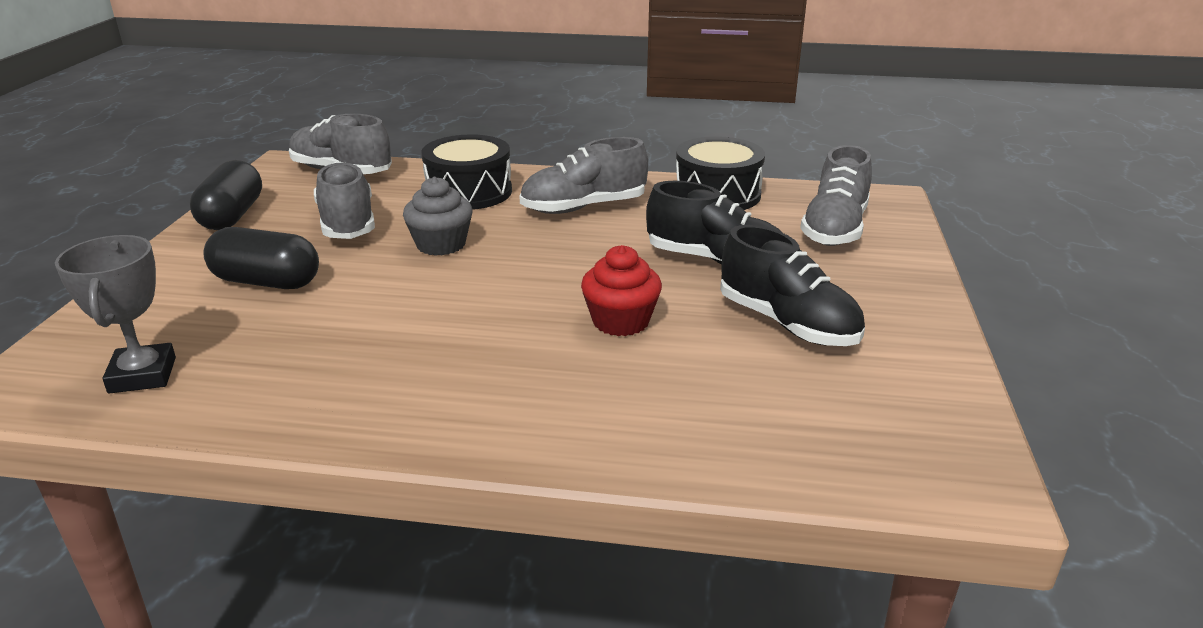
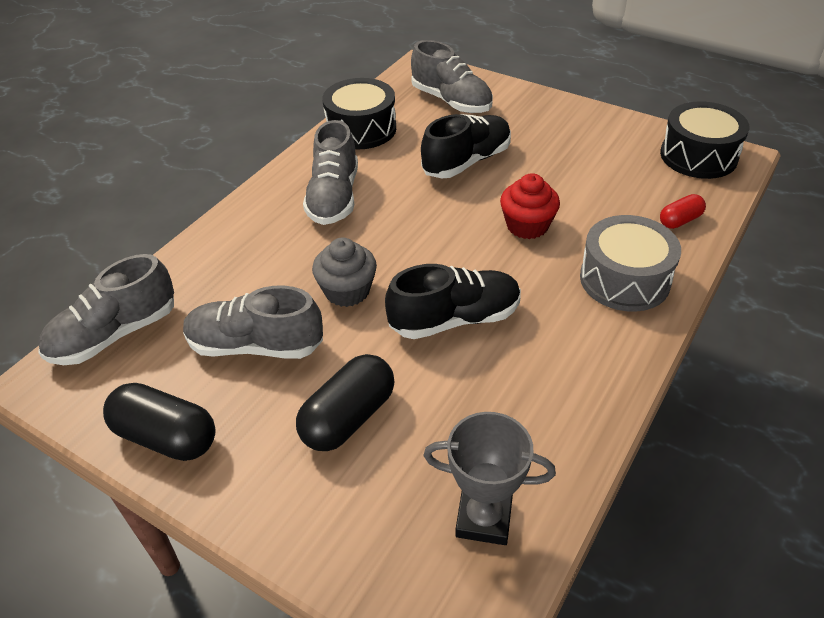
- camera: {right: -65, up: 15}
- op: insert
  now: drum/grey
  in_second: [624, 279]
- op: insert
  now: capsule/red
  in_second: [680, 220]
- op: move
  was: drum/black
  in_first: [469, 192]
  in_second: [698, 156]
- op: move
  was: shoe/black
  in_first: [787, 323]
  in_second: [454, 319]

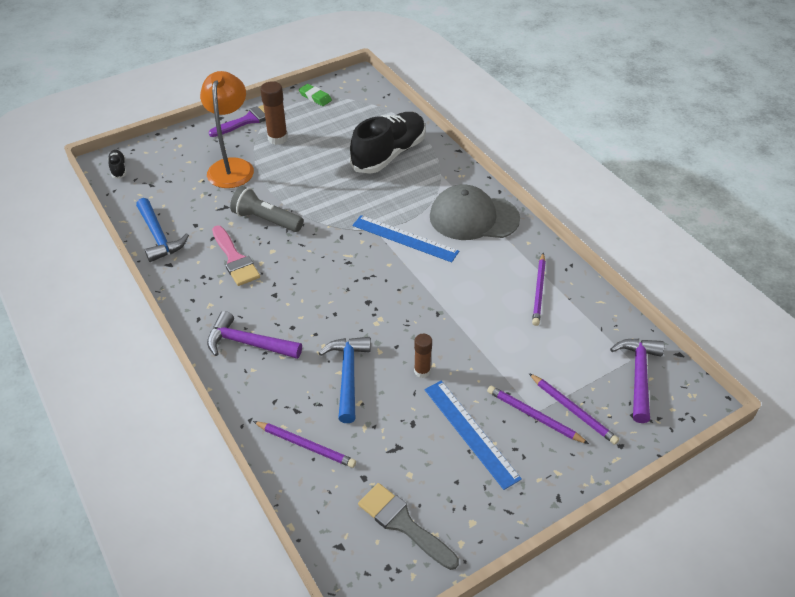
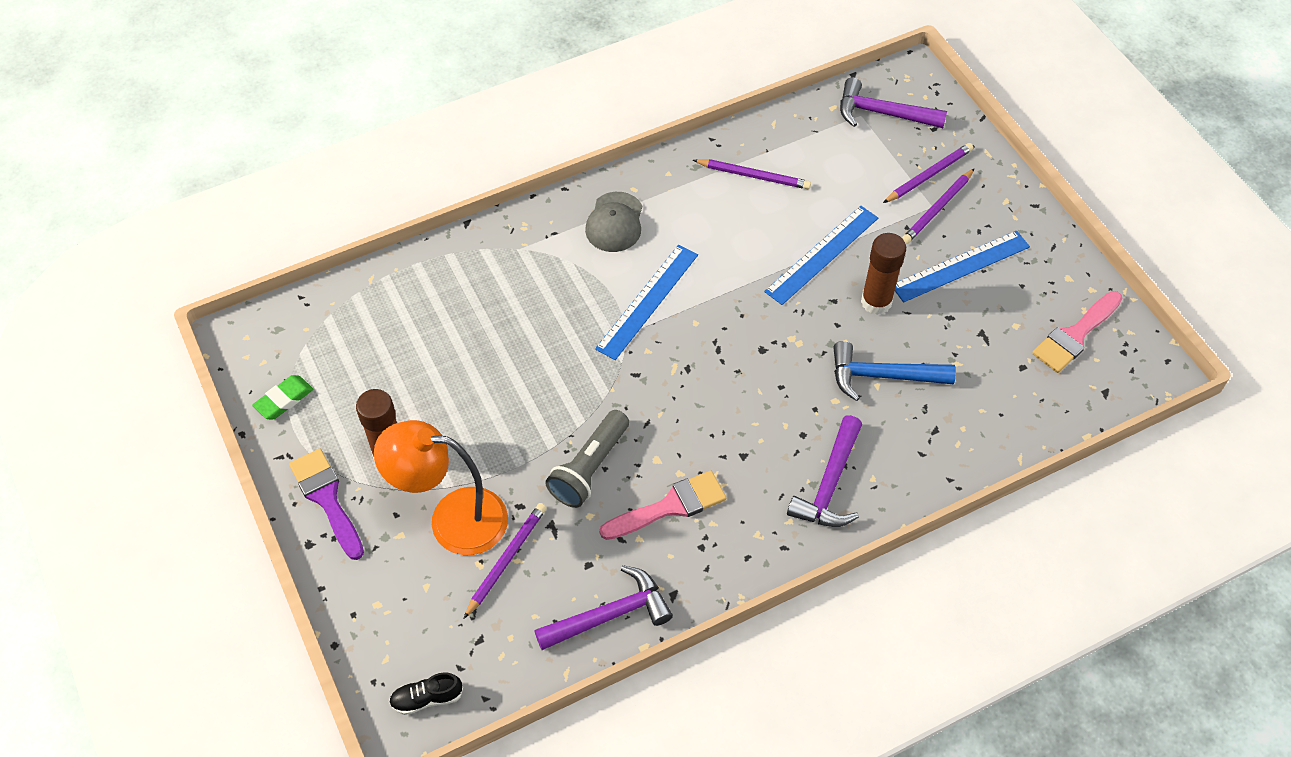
- camera: {right: -85, up: 10}
- op: delete
  was: shoe/black
  in_first: [389, 154]
- op: insert
  now: ruler/blue
  in_second: [822, 254]
- op: move
  was: pencil/purple
  in_first: [305, 445]
  in_second: [506, 560]
- op: recolor
  was: hammer/blue
  now: hammer/purple
  in_first: [158, 236]
  in_second: [610, 615]
- op: recolor
  was: brush/grey
  now: brush/pink
  in_first: [404, 524]
  in_second: [1075, 335]
- op: resize
  was: glue stick/brown
  in_first: [422, 371]
  in_second: [876, 302]
  ratio: 1.58
- op: resize
  was: cap/grey
  in_first: [473, 217]
  in_second: [615, 222]
  ratio: 0.62

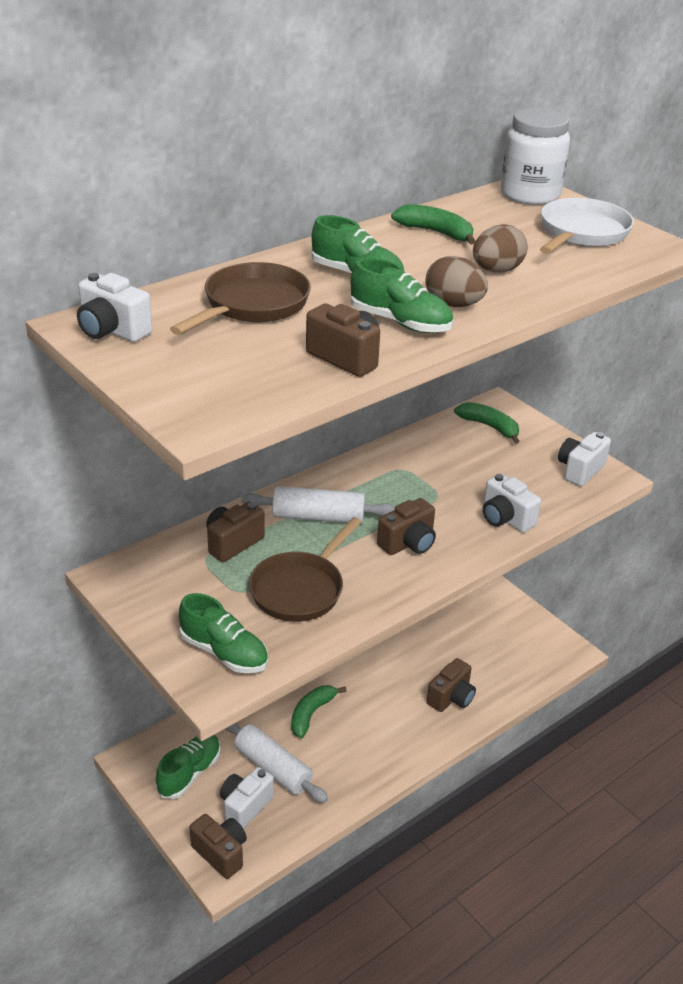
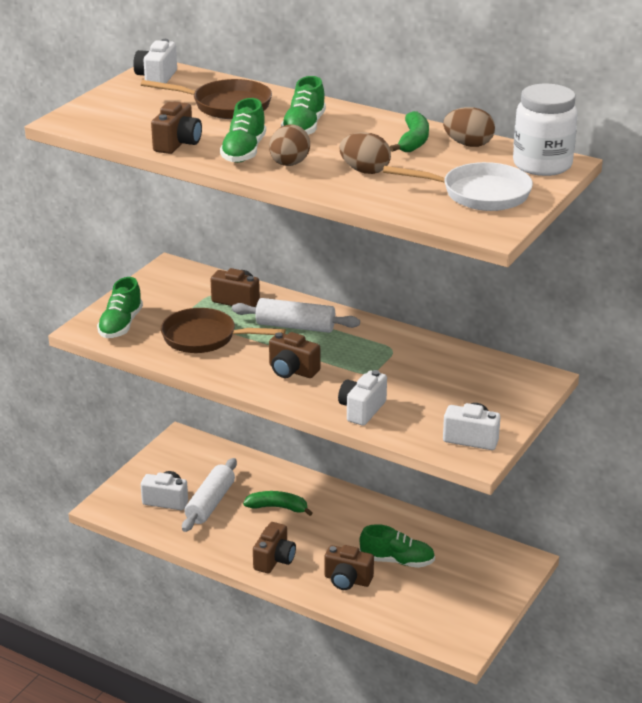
- camera: {right: 70, up: -5}
- op: delete
  was: banana/green
  in_first: [489, 427]
- op: insert
  now: egg/brown
  in_second: [468, 144]
- op: move
  was: shoe/green
  in_first: [189, 773]
  in_second: [397, 561]
- op: move
  was: camera/brown
  in_first: [221, 853]
  in_second: [274, 560]
- op: rotate
  was: rolling pin/white
  in_first: [318, 517]
  in_second: [295, 326]
  clockwise: -60

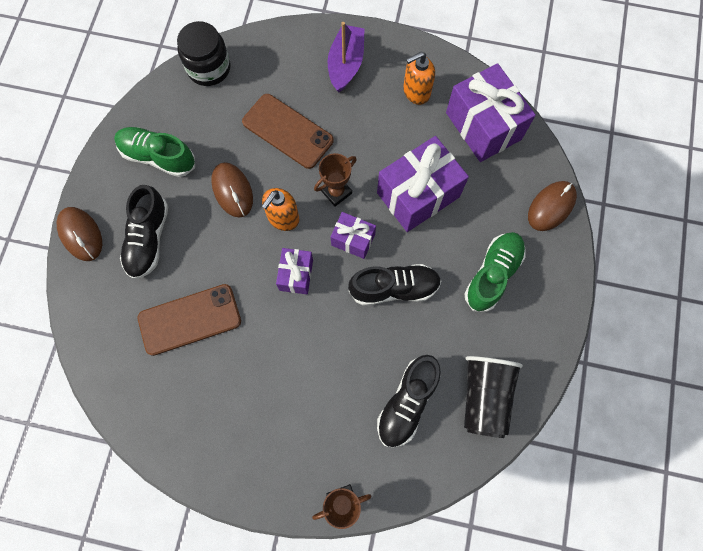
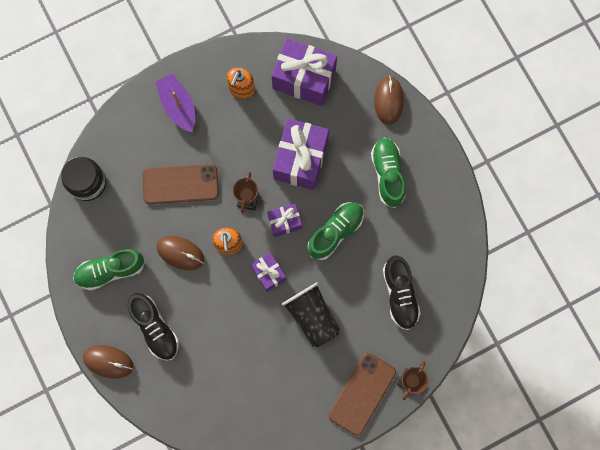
- camera: {right: -40, up: 5}
- op: move
  was: phone/brown
  in_first: [190, 319]
  in_second: [362, 393]
- op: move
  was: cup/black
  in_first: [484, 396]
  in_second: [312, 316]
- op: recolor
  was: shoe/black
  now: shoe/green
  in_first: [394, 288]
  in_second: [335, 232]

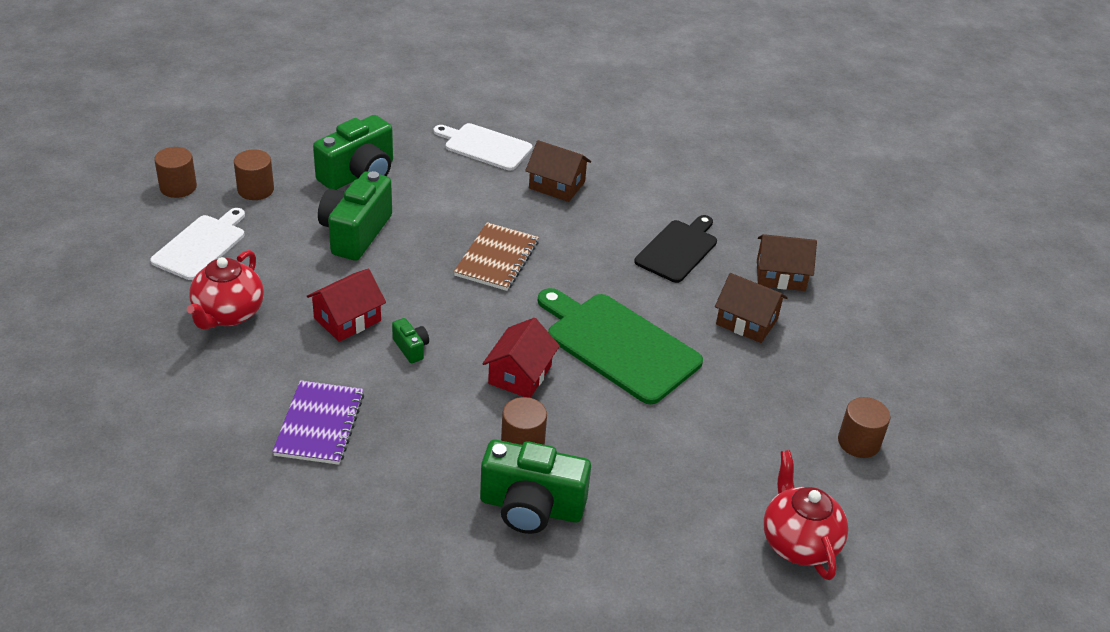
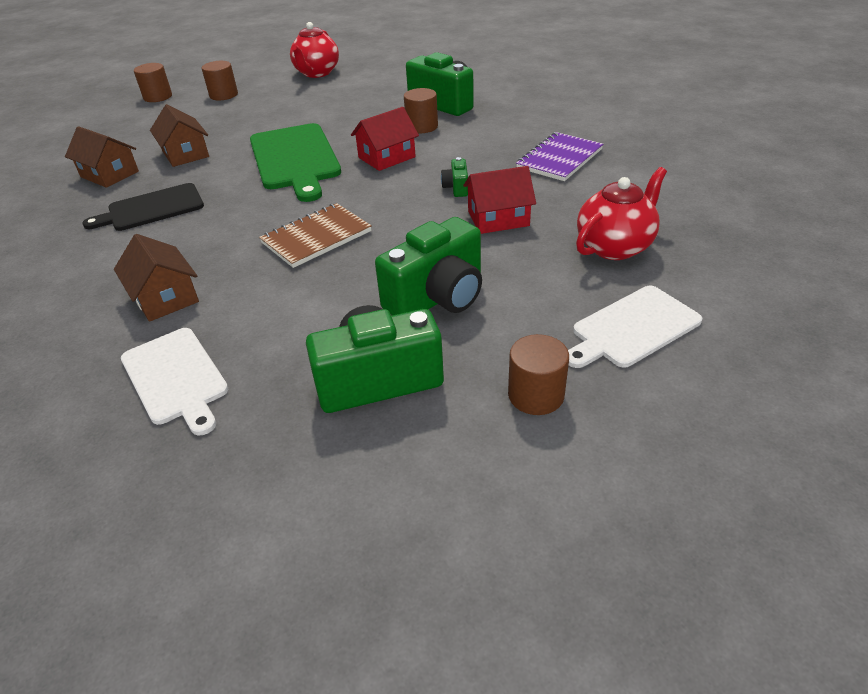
- camera: {right: -145, up: 0}
- op: move
  was: cylinder/brown
  in_first: [178, 187]
  in_second: [158, 97]

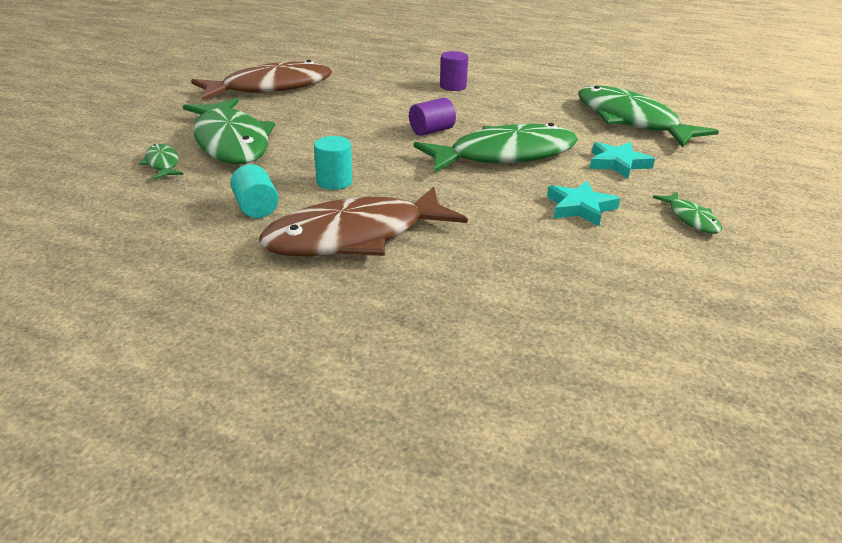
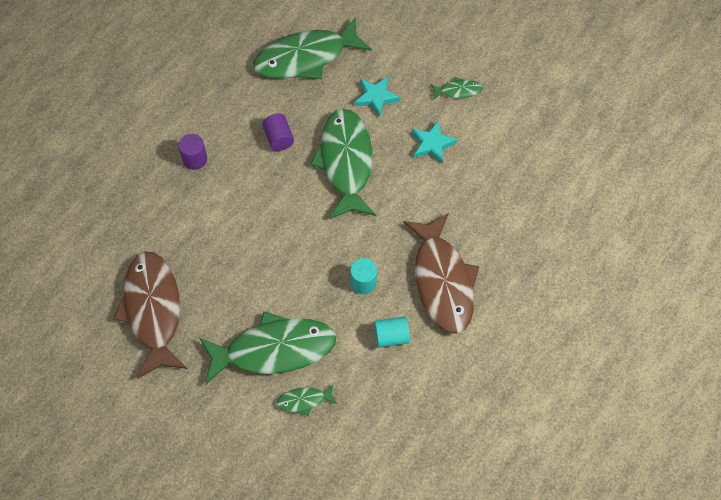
- camera: {right: -75, up: 30}
- op: move
  was: cylinder/purple
  in_first: [431, 131]
  in_second: [279, 138]

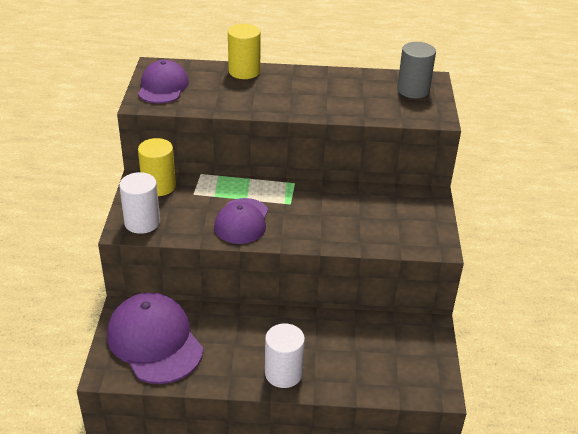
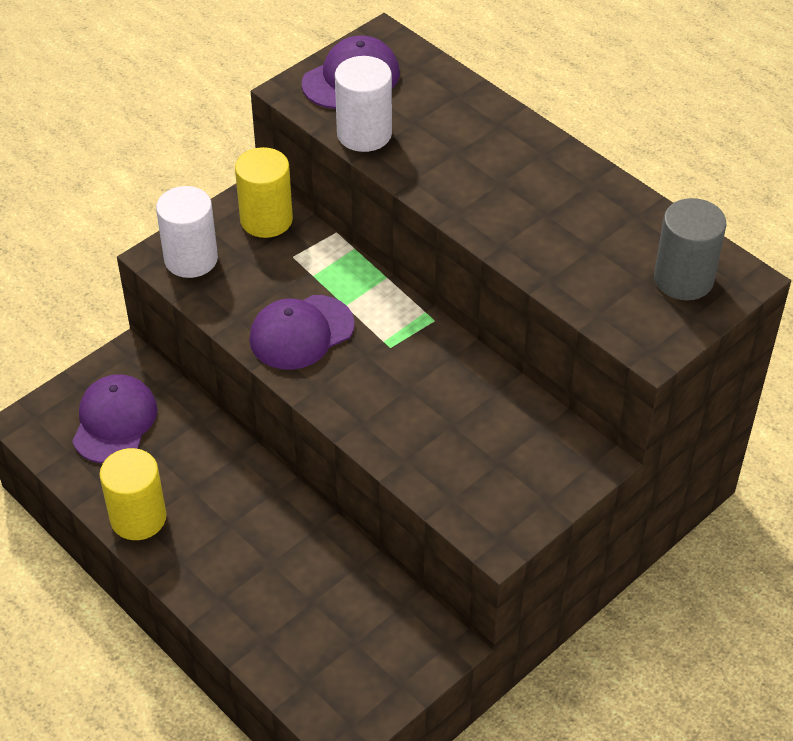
- camera: {right: 45, up: 10}
- op: move
  was: cylinder/yellow
  in_first: [244, 71]
  in_second: [138, 518]
- op: move
  was: cylinder/white
  in_first: [283, 373]
  in_second: [364, 134]
- op: resize
  was: cap/purple
  in_first: [155, 341]
  in_second: [114, 421]
  ratio: 0.64

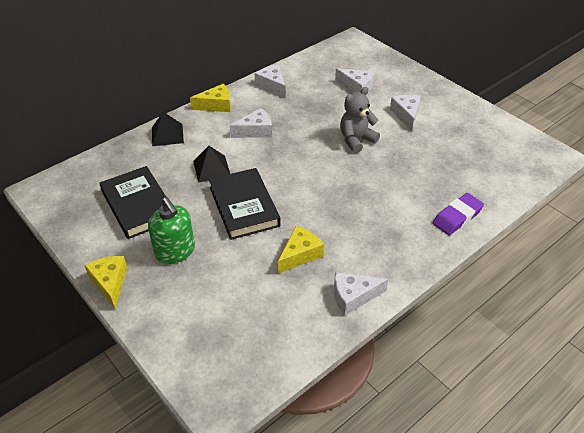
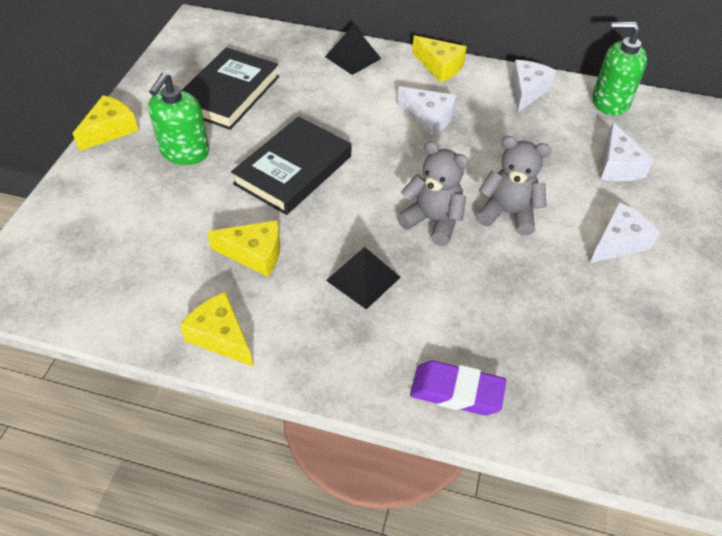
- camera: {right: 55, up: 5}
- op: insert
  now: teddy bear/grey
  in_second: [433, 221]
- op: insert
  now: soap dispenser/green
  in_second: [610, 102]
- op: move
  was: pyramid/black
  in_first: [211, 168]
  in_second: [363, 278]
- op: recolor
  was: cheese/white
  now: cheese/yellow
  in_first: [353, 297]
  in_second: [220, 336]

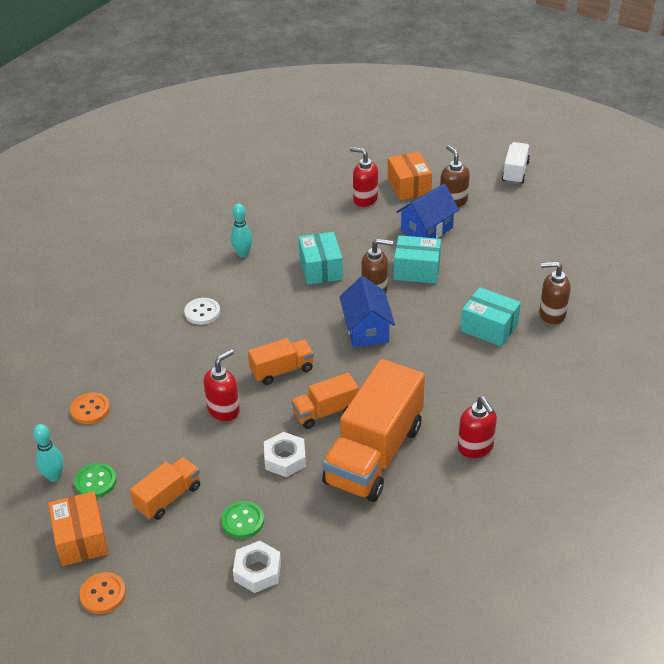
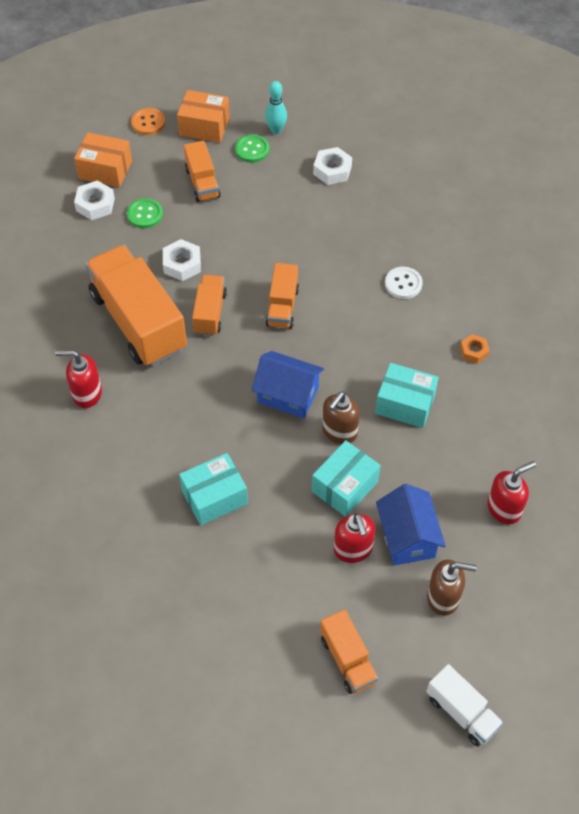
- camera: {right: 120, up: 15}
- op: delete
  was: soap dispenser/brown
  in_first: [551, 314]
- op: insert
  now: truck/orange
  in_second: [347, 659]
- op: move
  was: soap dispenser/red
  in_first: [224, 410]
  in_second: [353, 549]
- op: move
  was: box/orange
  in_first: [409, 186]
  in_second: [105, 170]
- op: replace
  was: button/orange
  now: nut/white
  in_first: [90, 409]
  in_second: [332, 170]
- op: replace
  was: bowling pin/turquoise
  now: nut/orange
  in_first: [243, 254]
  in_second: [474, 351]

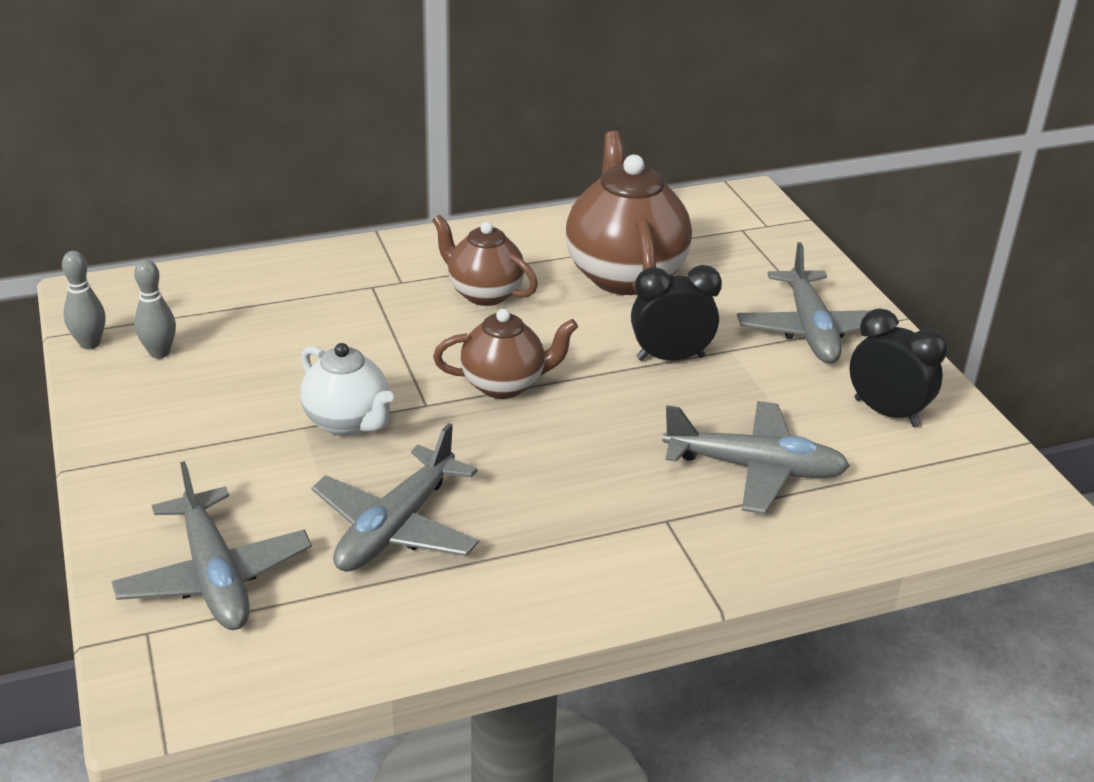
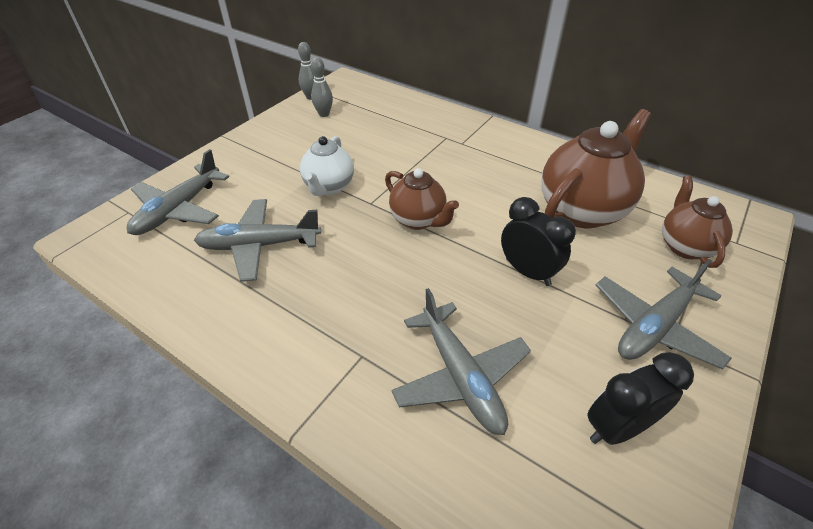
- camera: {right: 55, up: 10}
- op: move
  was: teapot/brown
  in_first: [484, 293]
  in_second: [684, 246]
- op: rotate
  was: clock/black
  in_first: [886, 413]
  in_second: [617, 427]
  clockwise: -120

